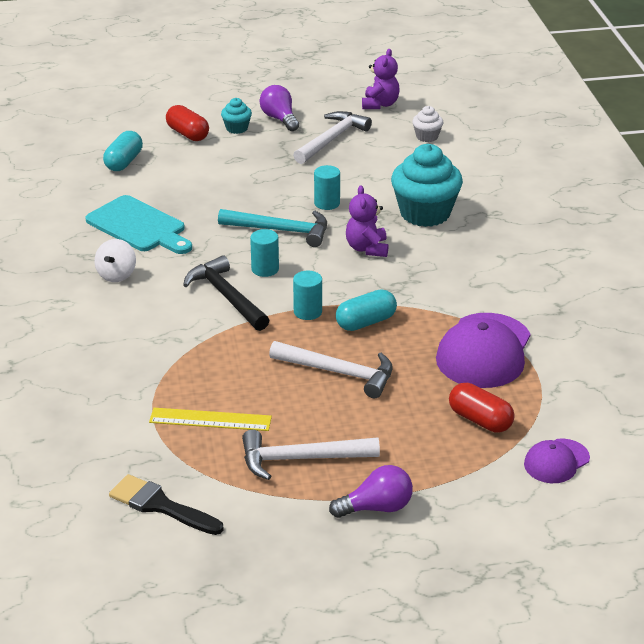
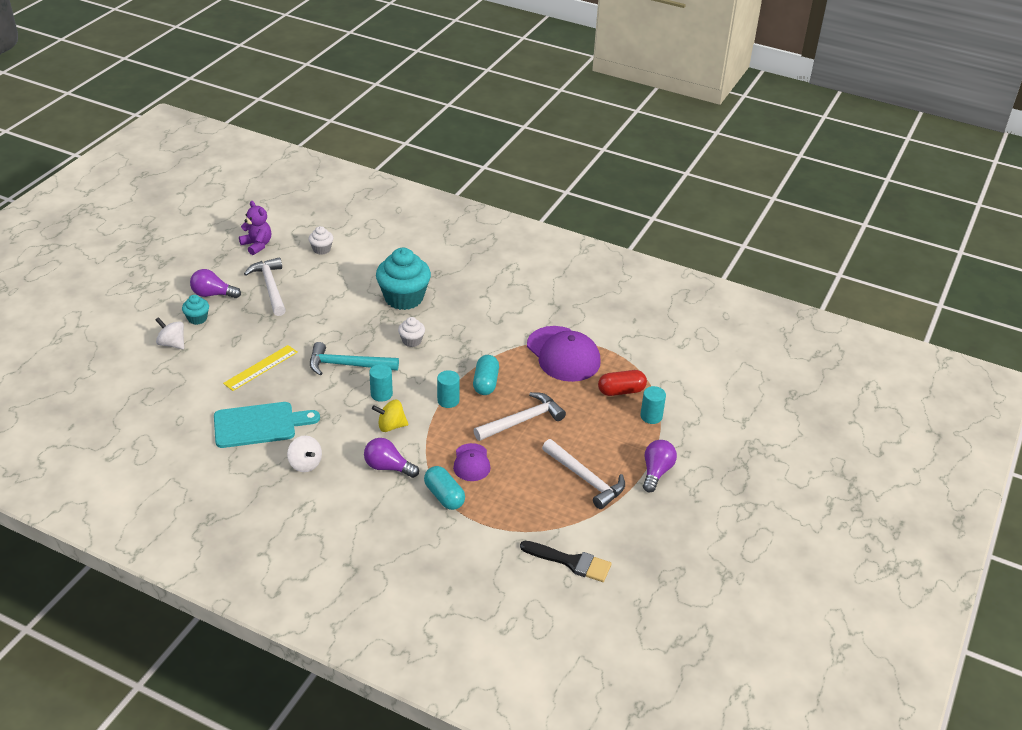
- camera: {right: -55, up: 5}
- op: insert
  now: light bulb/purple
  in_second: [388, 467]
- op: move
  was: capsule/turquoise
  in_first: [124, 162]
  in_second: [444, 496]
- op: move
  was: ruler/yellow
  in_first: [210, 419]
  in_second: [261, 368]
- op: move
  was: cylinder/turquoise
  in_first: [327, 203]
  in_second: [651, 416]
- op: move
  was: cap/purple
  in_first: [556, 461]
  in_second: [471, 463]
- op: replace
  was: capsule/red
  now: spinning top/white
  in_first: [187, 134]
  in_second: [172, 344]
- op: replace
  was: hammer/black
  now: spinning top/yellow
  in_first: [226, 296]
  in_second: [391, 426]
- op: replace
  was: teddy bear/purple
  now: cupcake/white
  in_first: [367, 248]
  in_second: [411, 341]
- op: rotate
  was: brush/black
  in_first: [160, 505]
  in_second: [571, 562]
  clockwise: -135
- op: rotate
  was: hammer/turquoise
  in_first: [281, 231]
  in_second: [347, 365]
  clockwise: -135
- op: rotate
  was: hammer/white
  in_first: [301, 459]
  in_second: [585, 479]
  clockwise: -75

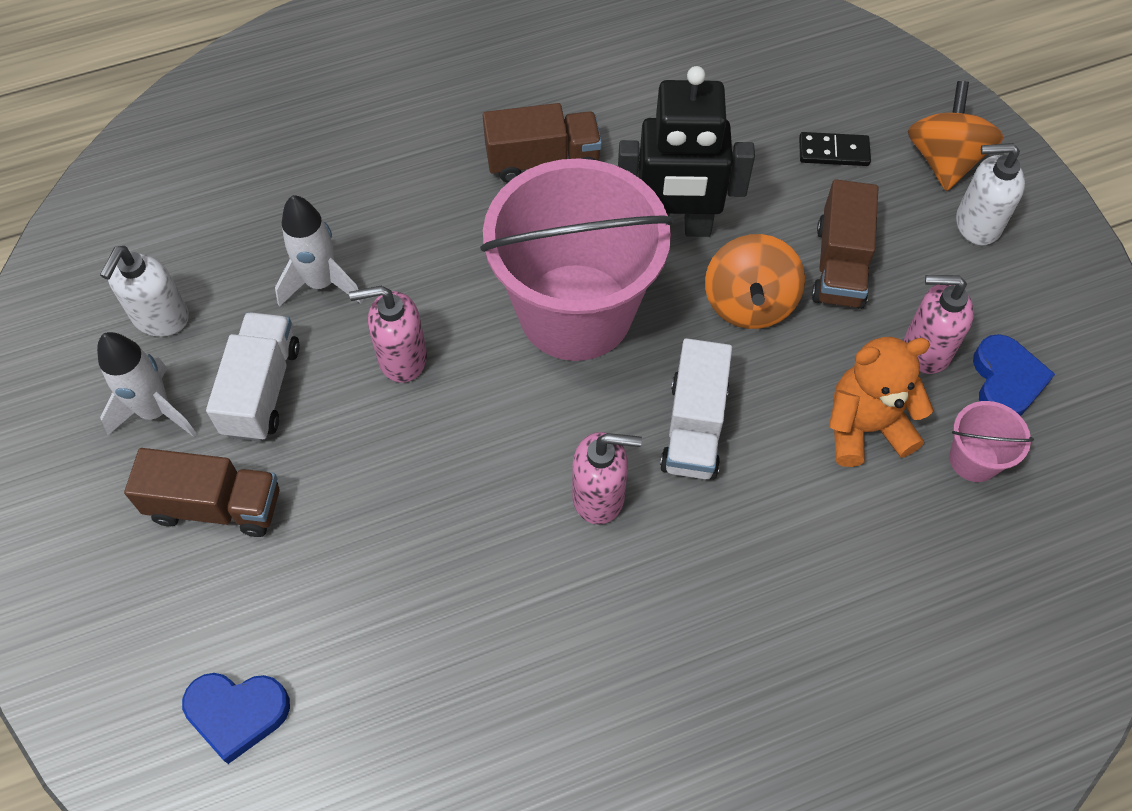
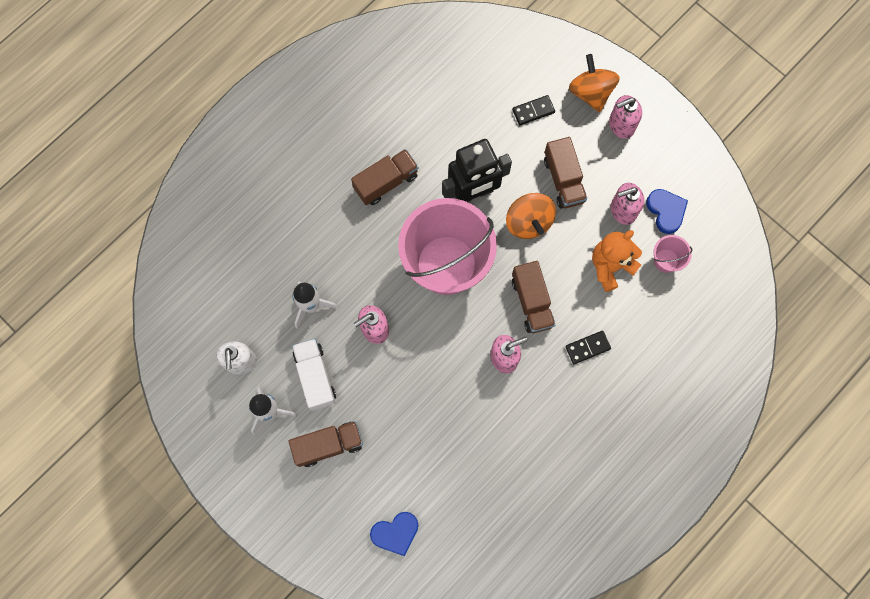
- camera: {right: -25, up: 15}
- op: insert
  now: domino/black
  in_second: [587, 348]
- op: recolor
  was: truck/white
  now: truck/brown
  in_first: [694, 427]
  in_second: [532, 302]
- op: recolor
  was: soap dispenser/white
  now: soap dispenser/pink
  in_first: [976, 224]
  in_second: [621, 125]

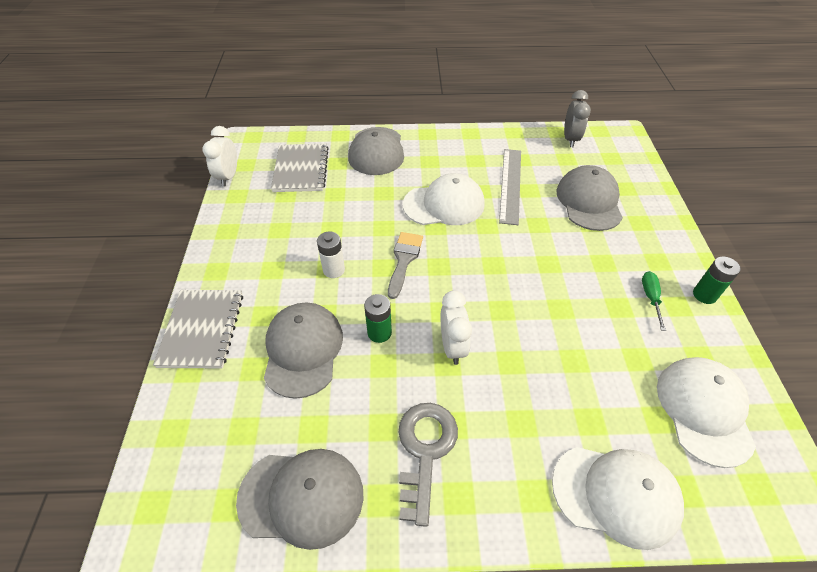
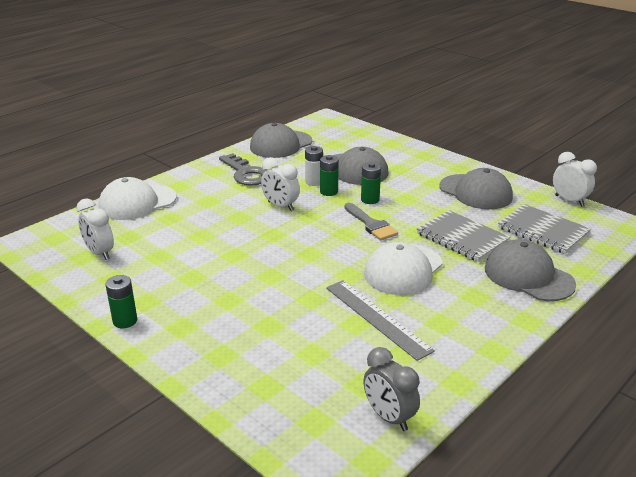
- camera: {right: 135, up: -20}
- op: delete
  was: screwdriver/green
  in_first: [650, 298]
- op: insert
  now: battery/green
  in_second: [370, 200]
- op: move
  was: notebook/grey
  in_first: [202, 329]
  in_second: [462, 238]
- op: move
  was: battery/white
  in_first: [334, 270]
  in_second: [314, 182]
- op: move
  was: cap/grey
  in_first: [589, 201]
  in_second: [475, 192]
- op: replace
  was: cap/white
  now: clock/white
  in_first: [704, 410]
  in_second: [100, 253]

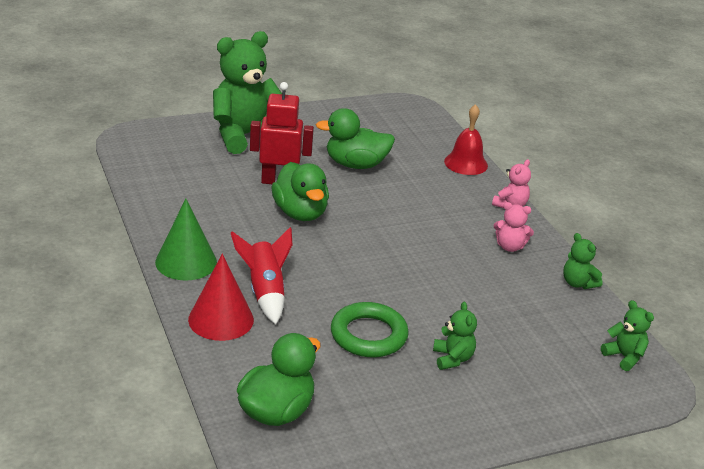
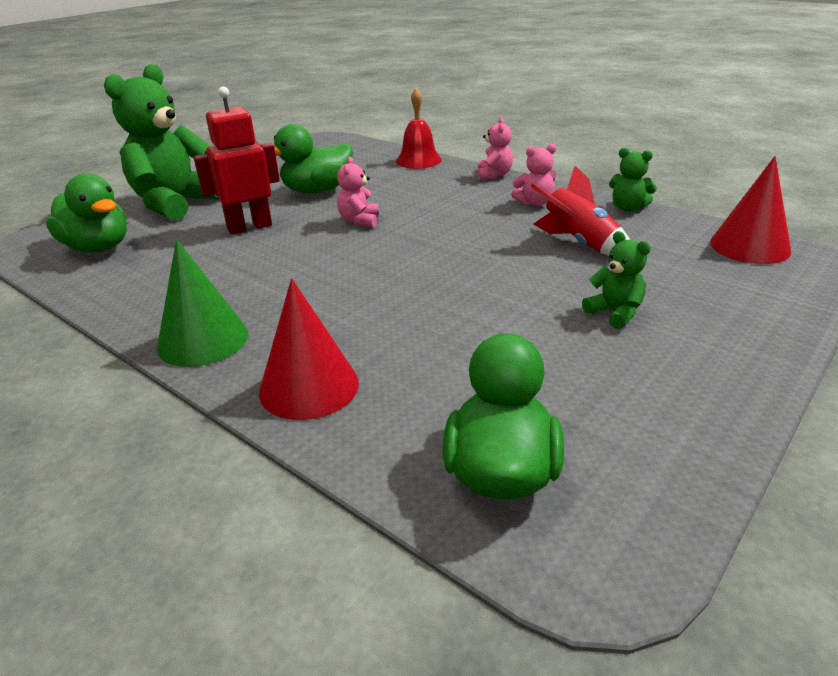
- camera: {right: -25, up: 0}
- op: delete
  was: ring/green
  in_first: [368, 335]
- op: insert
  now: teddy bear/pink
  in_second: [359, 221]
- op: move
  was: rocket/red
  in_first: [265, 292]
  in_second: [579, 243]
- op: move
  was: duck/green
  in_first: [300, 213]
  in_second: [98, 247]
- op: replace
  was: teddy bear/green
  now: cone/red
  in_first: [624, 357]
  in_second: [749, 246]

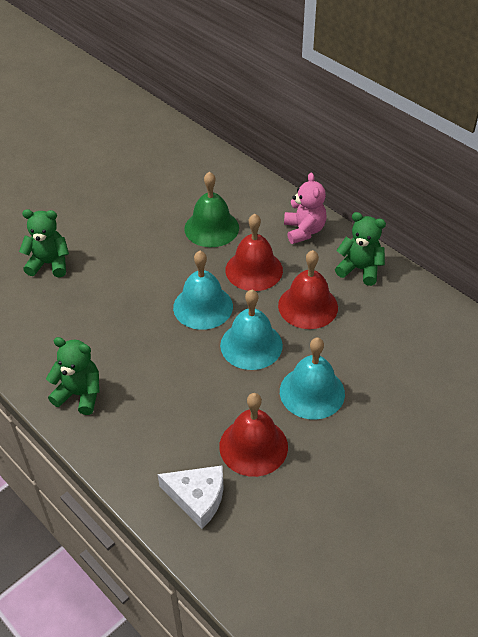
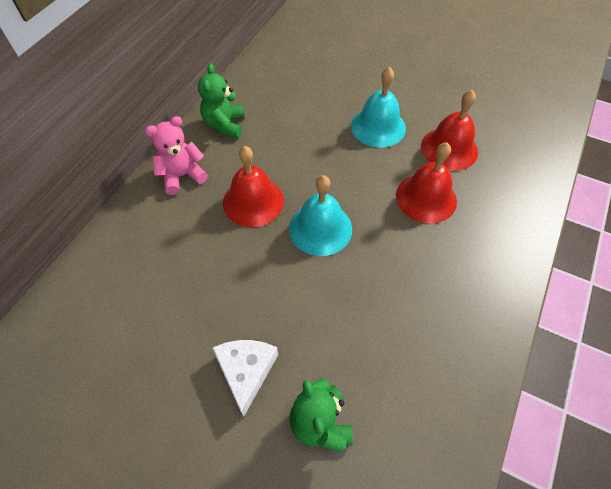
- camera: {right: -110, up: 10}
- op: delete
  was: teddy bear/green
  in_first: [79, 394]
- op: delete
  was: bell/green
  in_first: [211, 228]
- op: delete
  was: bell/turquoise
  in_first: [251, 345]
- op: move
  was: cheese/white
  in_first: [197, 497]
  in_second: [246, 371]
- op: move
  was: bell/red
  in_first: [308, 306]
  in_second: [426, 198]

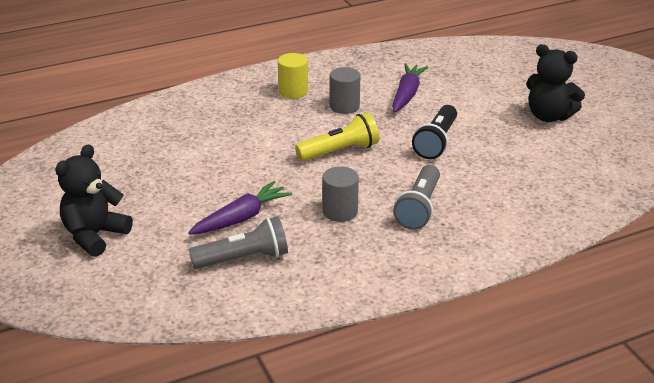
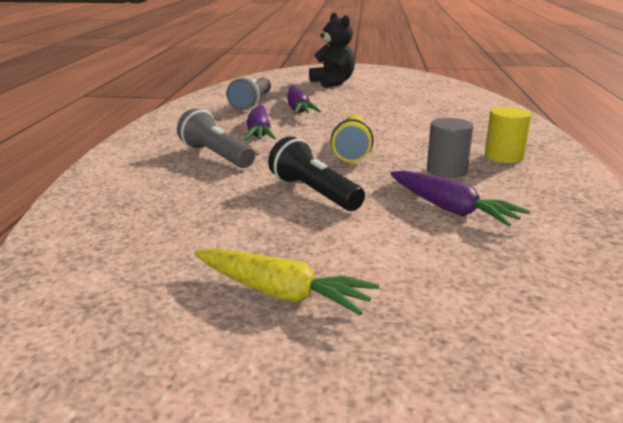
- camera: {right: 120, up: -10}
- op: replace
  was: cylinder/grey
  now: carrot/purple
  in_first: [340, 211]
  in_second: [259, 132]
- op: replace
  was: teddy bear/black
  now: carrot/yellow
  in_first: [548, 116]
  in_second: [281, 293]

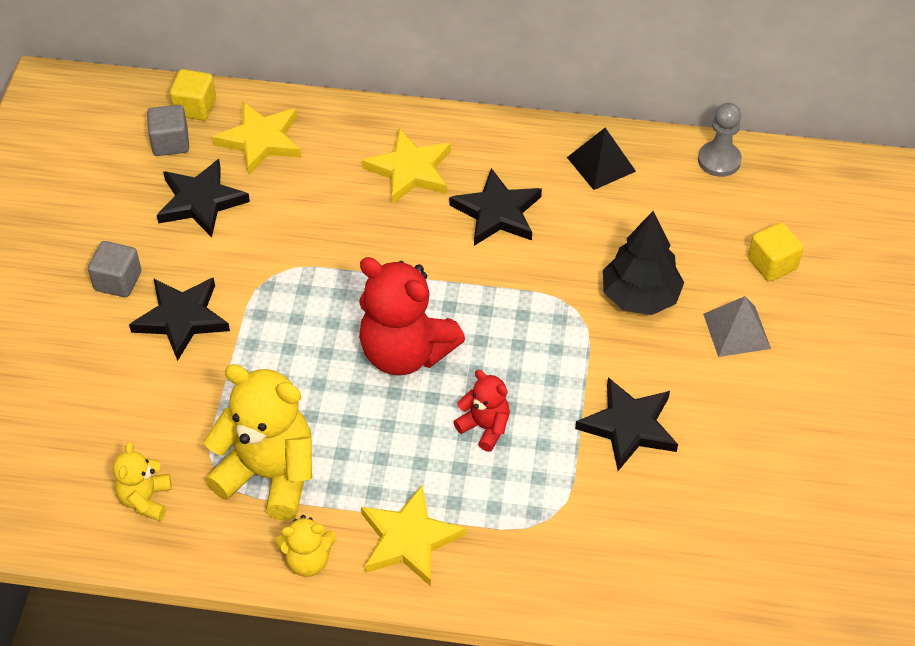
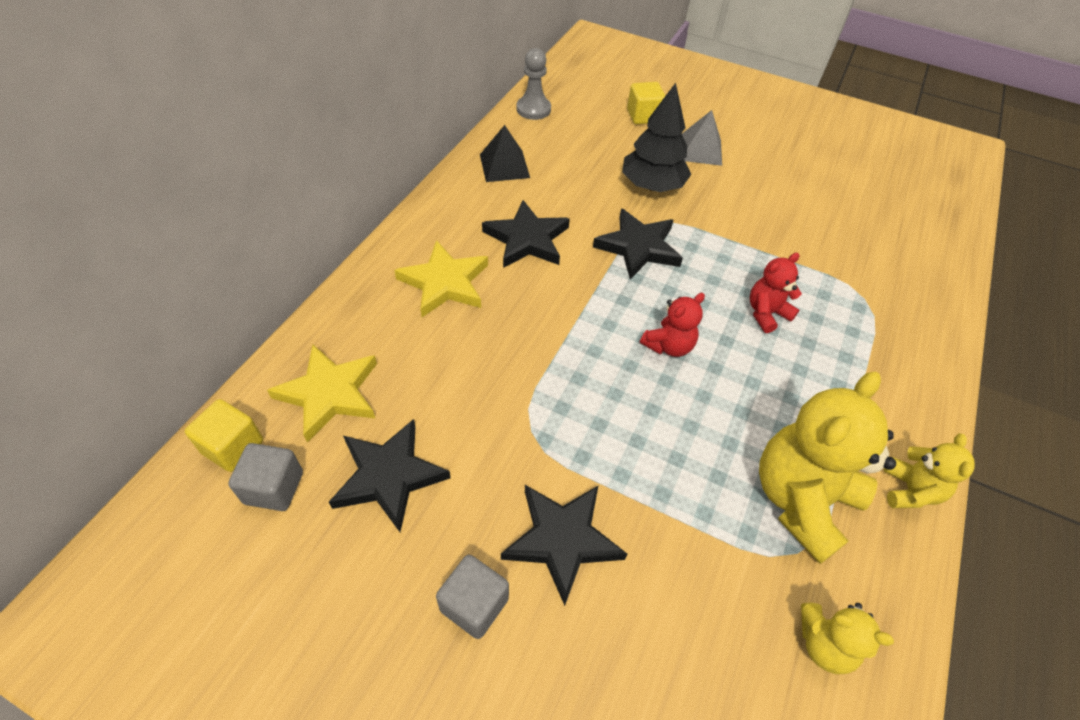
- camera: {right: -75, up: 0}
- op: delete
  was: star/yellow
  in_first: [409, 539]
- op: move
  was: star/black
  in_first: [628, 426]
  in_second: [638, 247]
- op: resize
  was: teddy bear/red
  in_first: [405, 352]
  in_second: [668, 346]
  ratio: 0.52

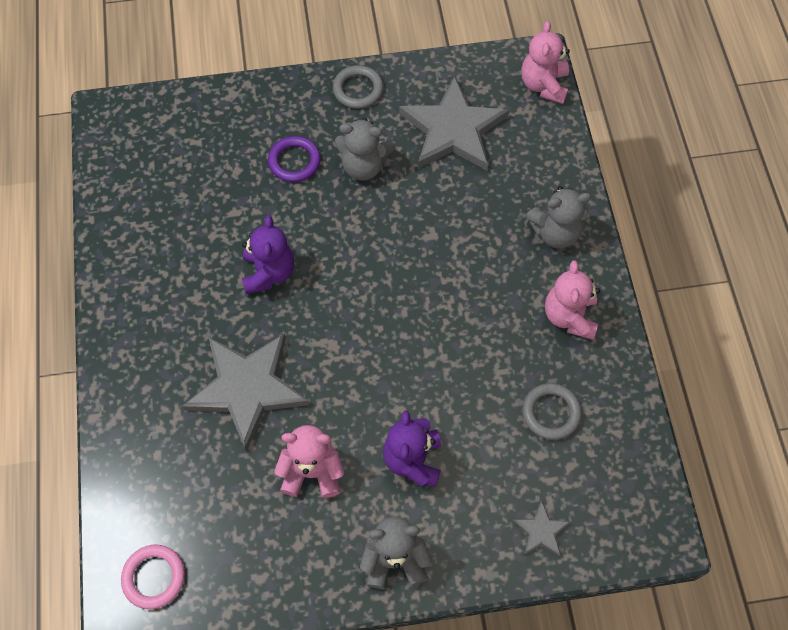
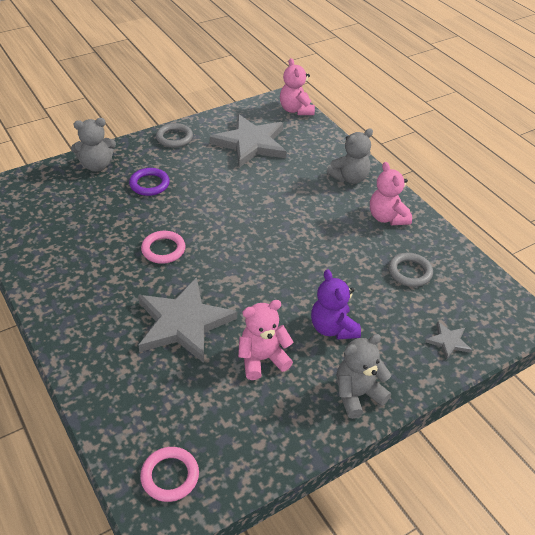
- camera: {right: -25, up: -20}
- op: move
  was: teddy bear/grey
  in_first: [364, 166]
  in_second: [97, 165]
- op: replace
  was: teddy bear/purple
  now: ring/pink
  in_first: [269, 272]
  in_second: [163, 249]

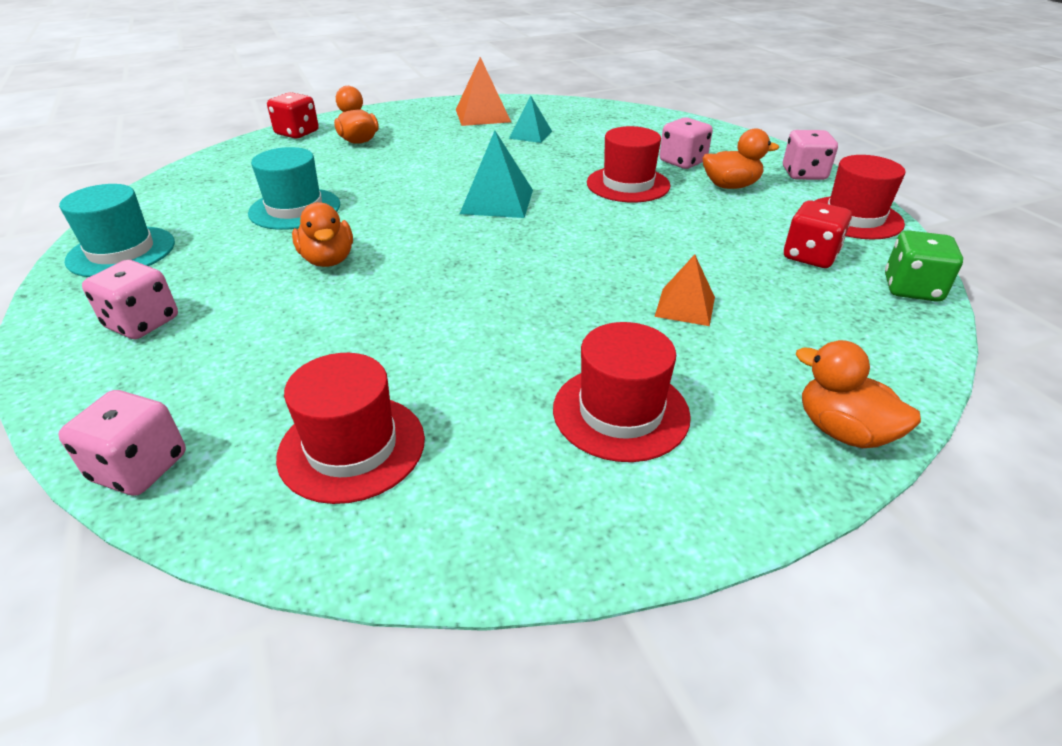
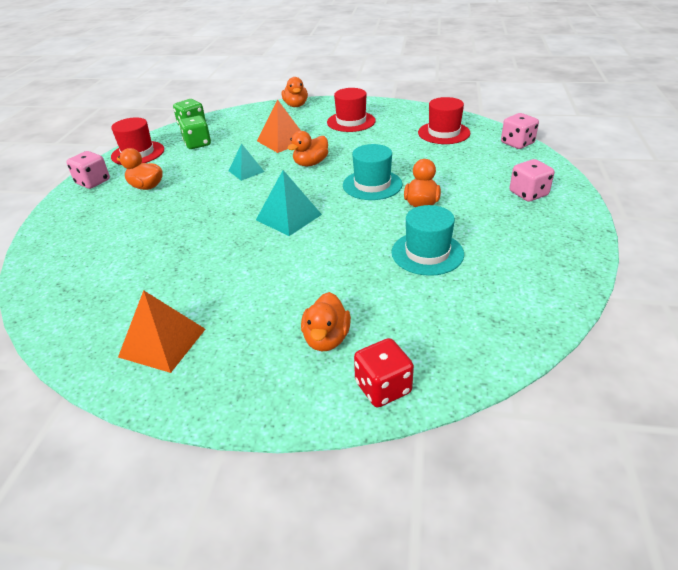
- camera: {right: -145, up: 0}
- op: delete
  was: hat/red
  in_first: [628, 184]
- op: delete
  was: dice/pink
  in_first: [682, 162]
- op: insert
  now: duck/orange
  in_second: [310, 163]
- op: move
  was: hat/turquoise
  in_first: [121, 252]
  in_second: [372, 185]
- op: move
  was: pyramid/turquoise
  in_first: [530, 134]
  in_second: [246, 171]
- op: recolor
  was: dice/red
  now: dice/green
  in_first: [810, 256]
  in_second: [197, 144]
- op: resize
  was: pyramid/orange
  in_first: [685, 306]
  in_second: [282, 141]
  ratio: 1.54

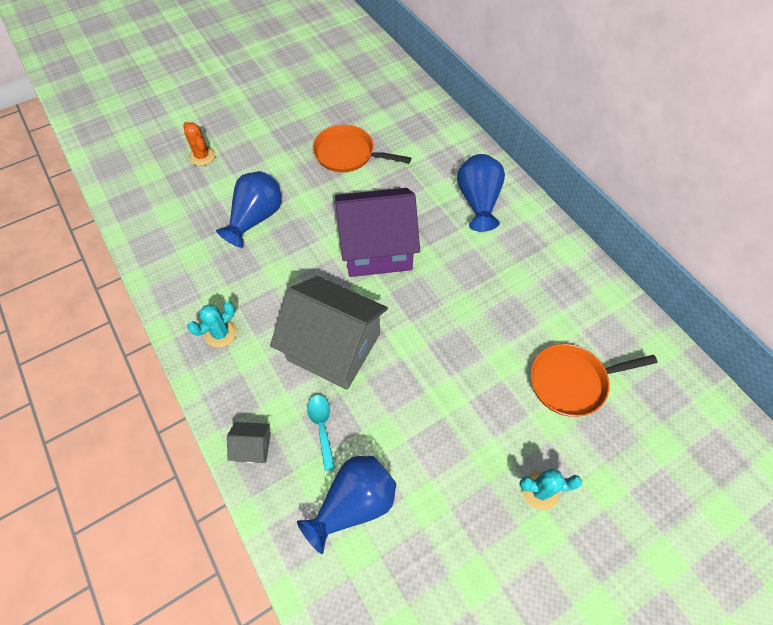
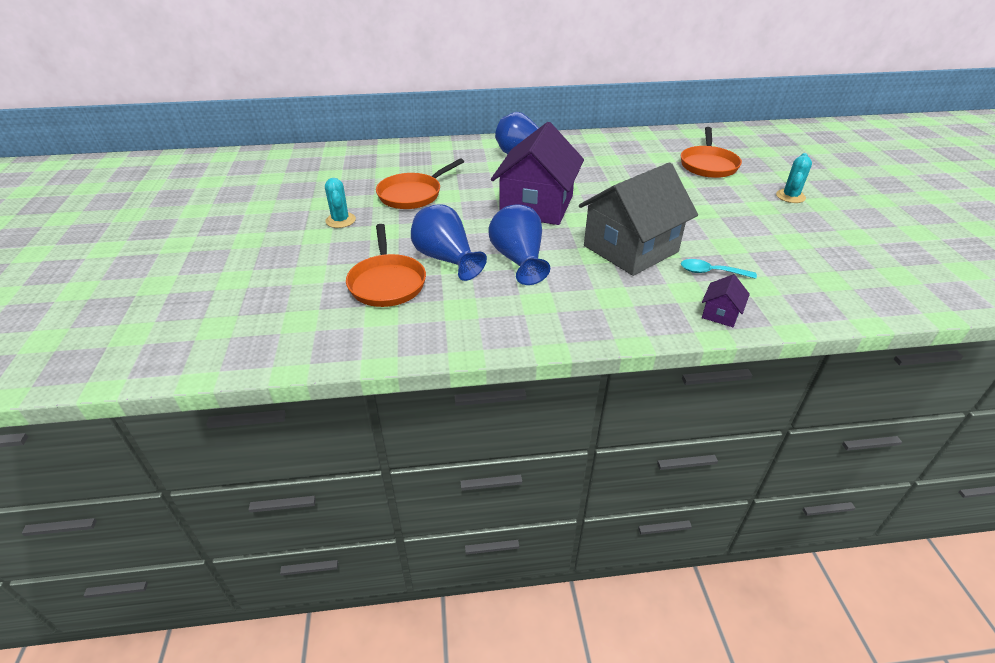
- camera: {right: -65, up: -20}
- op: delete
  was: cactus/orange
  in_first: [202, 156]
- op: insert
  now: pan/orange
  in_second: [387, 282]
- op: move
  was: cactus/turquoise
  in_first: [220, 333]
  in_second: [340, 220]
- op: move
  was: vase/blue
  in_first: [354, 503]
  in_second: [519, 260]
- op: recolor
  was: house/grey
  now: house/purple
  in_first: [253, 447]
  in_second: [720, 314]

